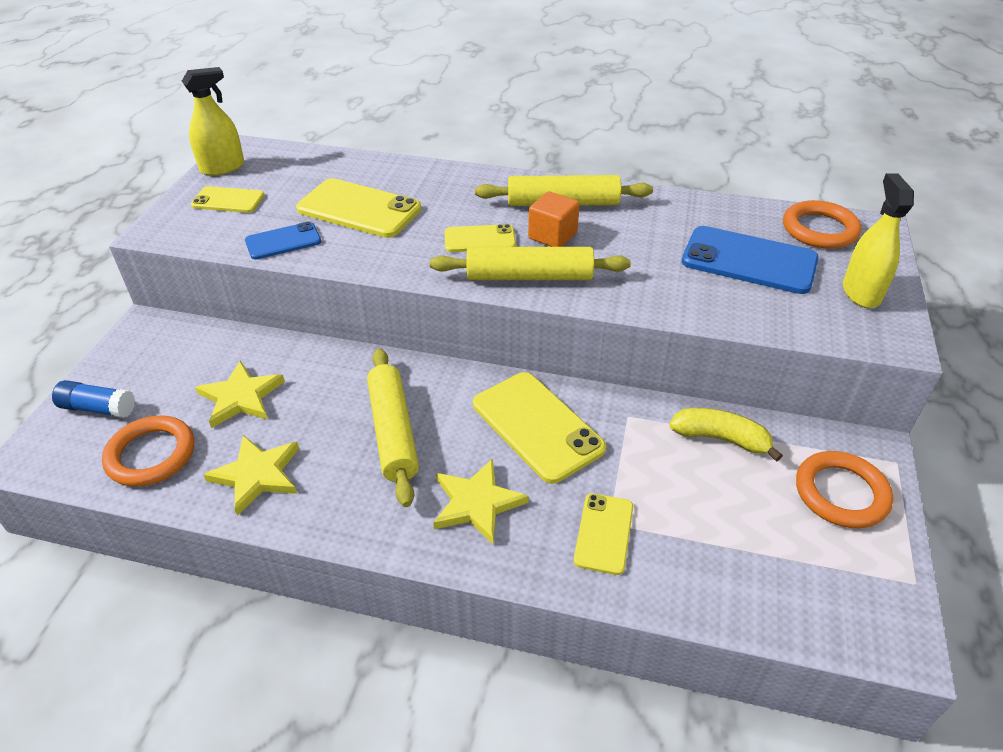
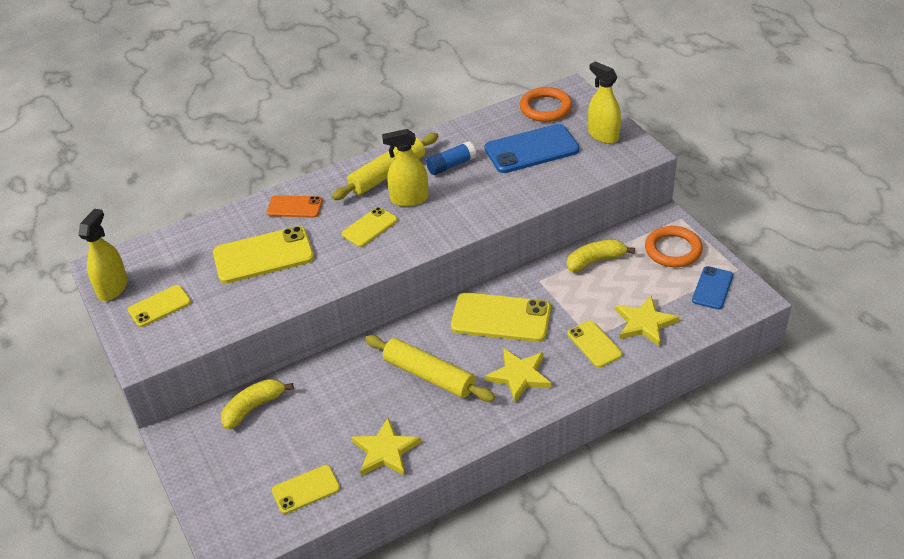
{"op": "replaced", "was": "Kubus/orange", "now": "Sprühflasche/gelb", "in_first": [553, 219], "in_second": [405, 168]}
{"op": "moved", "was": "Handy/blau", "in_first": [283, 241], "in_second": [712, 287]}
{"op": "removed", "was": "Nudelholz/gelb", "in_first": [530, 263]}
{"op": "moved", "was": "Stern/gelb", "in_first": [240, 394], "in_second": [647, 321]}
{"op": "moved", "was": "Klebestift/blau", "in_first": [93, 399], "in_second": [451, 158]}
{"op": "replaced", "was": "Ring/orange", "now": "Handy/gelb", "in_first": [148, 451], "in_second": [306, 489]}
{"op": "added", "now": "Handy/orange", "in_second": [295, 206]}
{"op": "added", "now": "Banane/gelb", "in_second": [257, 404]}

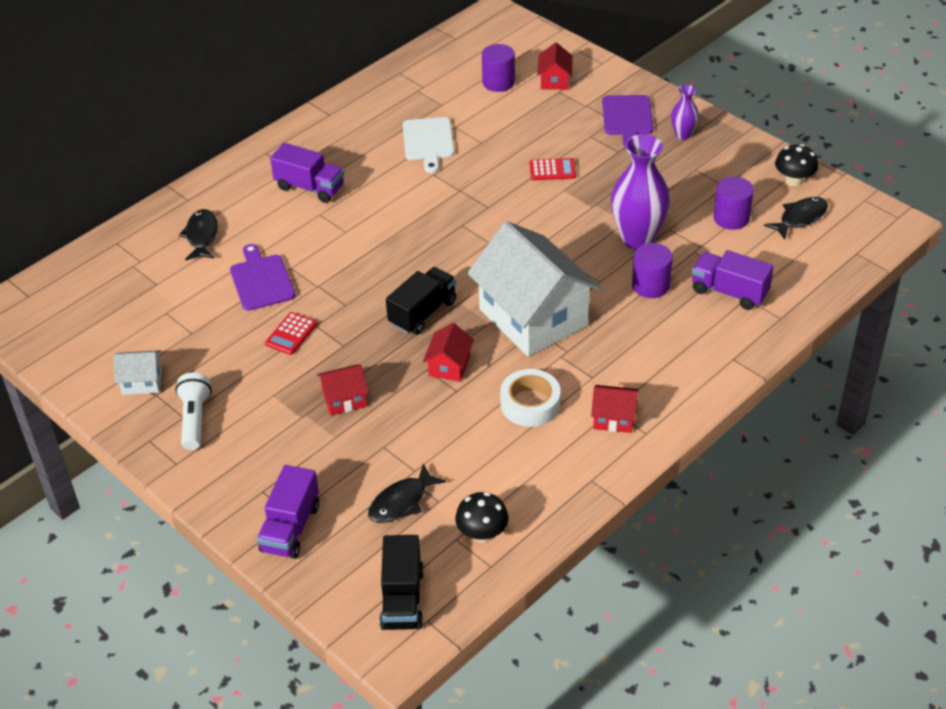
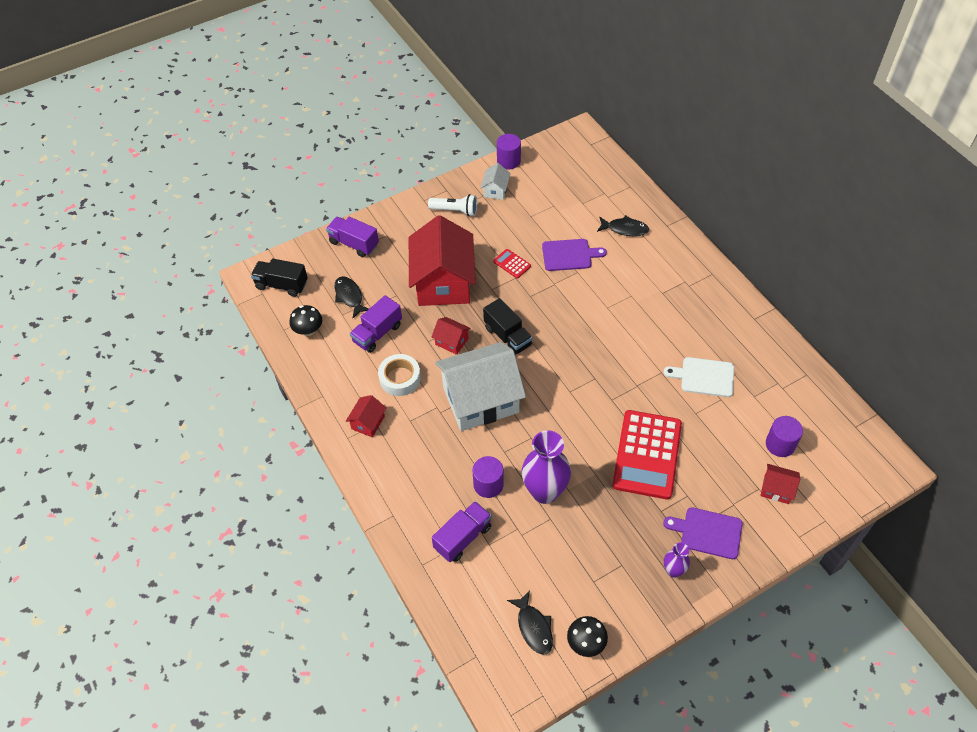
{"op": "moved", "was": "Lastwagen/lila", "in_first": [307, 173], "in_second": [376, 324]}
{"op": "resized", "was": "Taschenrechner/rot", "in_first": [553, 169], "in_second": [647, 454], "ratio": 2.36}
{"op": "moved", "was": "Vollzylinder/lila", "in_first": [733, 203], "in_second": [509, 151]}
{"op": "resized", "was": "Haus/rot", "in_first": [343, 389], "in_second": [442, 260], "ratio": 2.34}

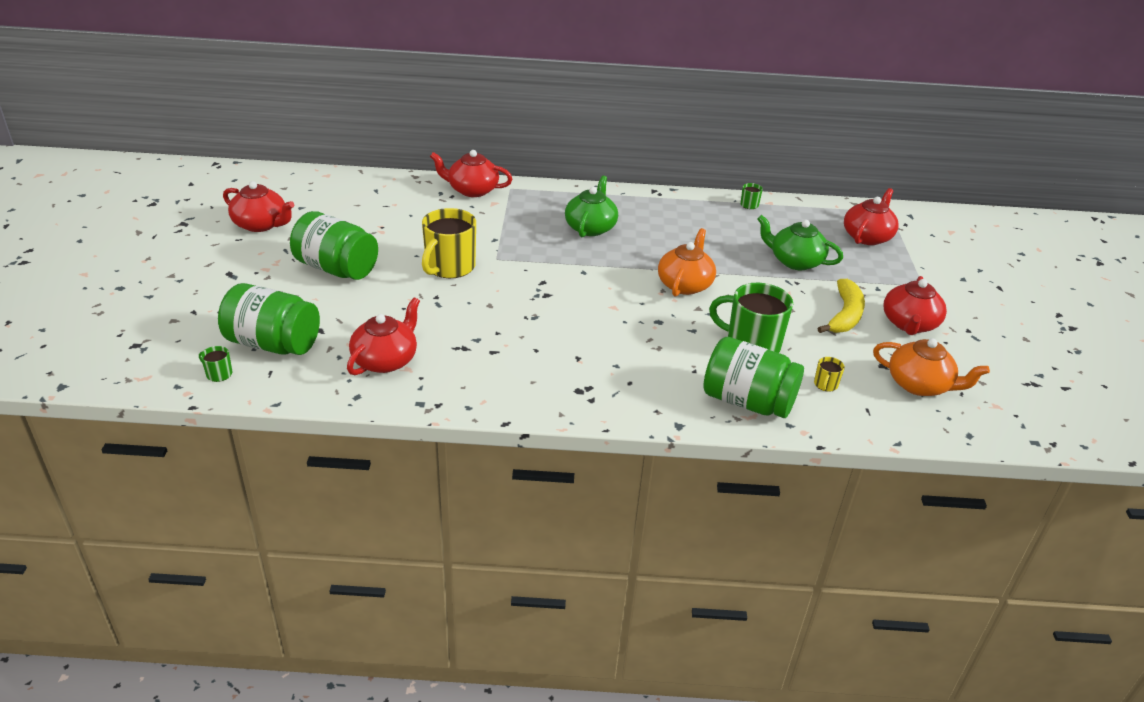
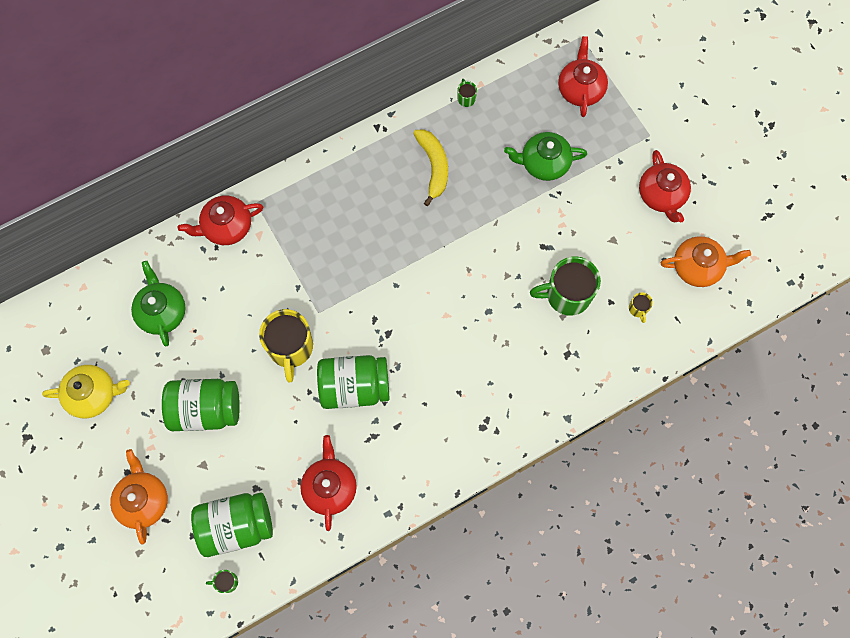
{"op": "moved", "was": "Teekanne/grün", "in_first": [591, 206], "in_second": [158, 303]}
{"op": "recoloured", "was": "Teekanne/rot", "now": "Teekanne/gelb", "in_first": [258, 206], "in_second": [86, 391]}
{"op": "moved", "was": "Teekanne/orange", "in_first": [687, 262], "in_second": [139, 496]}
{"op": "moved", "was": "Banane/gelb", "in_first": [841, 306], "in_second": [430, 167]}
{"op": "moved", "was": "Einmachglas/grün", "in_first": [753, 377], "in_second": [353, 382]}

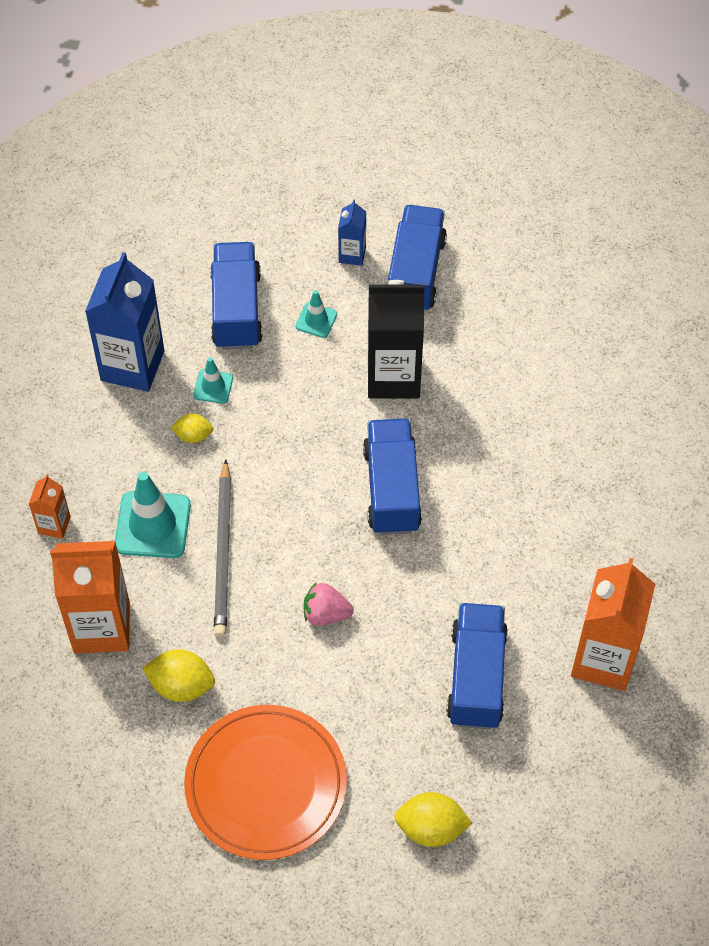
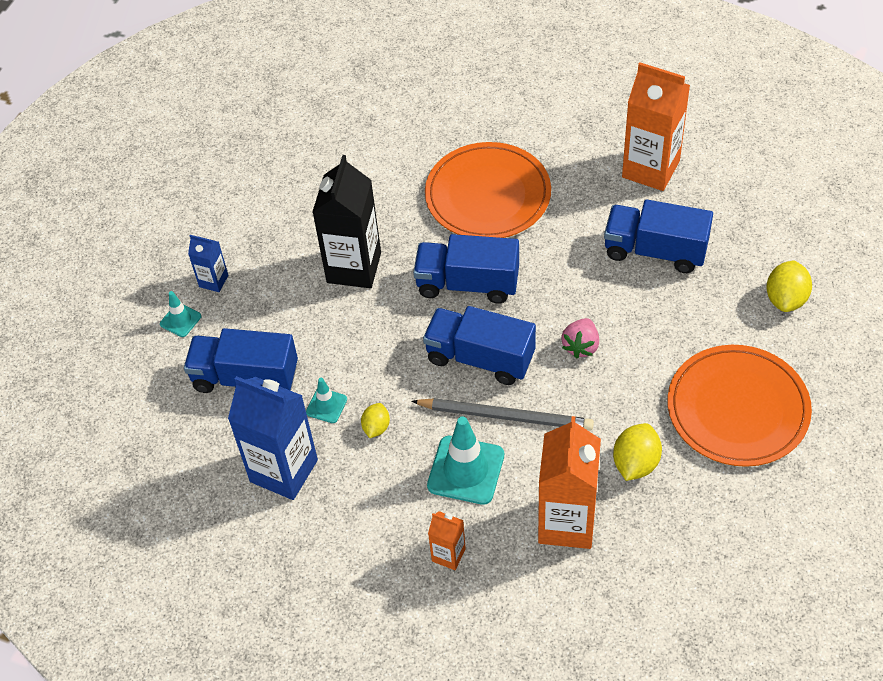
{"op": "moved", "was": "Lastwagen/blau", "in_first": [417, 257], "in_second": [479, 345]}
{"op": "moved", "was": "Leitkegel/türkis", "in_first": [316, 314], "in_second": [180, 314]}
{"op": "added", "now": "Teller/orange", "in_second": [488, 190]}

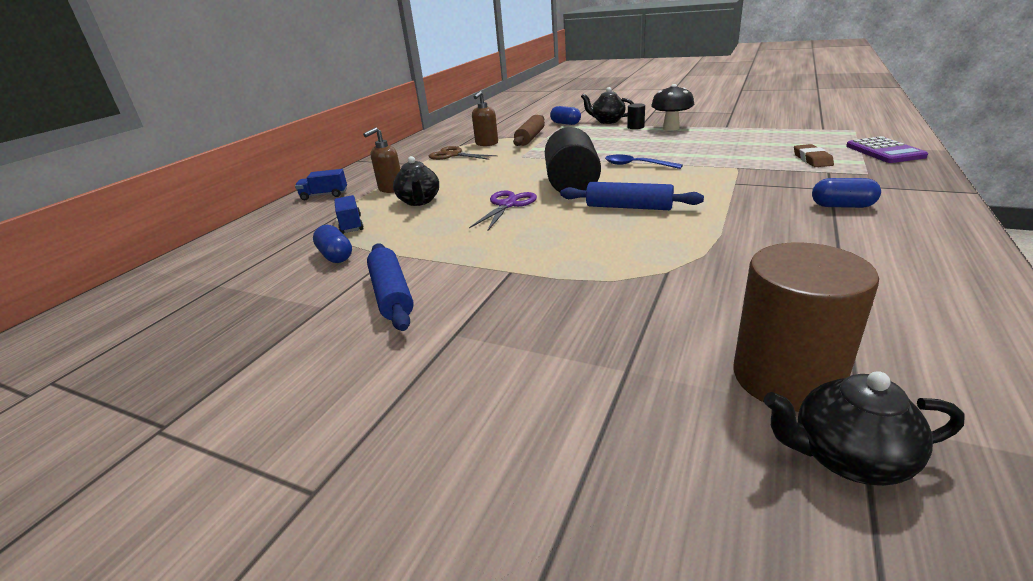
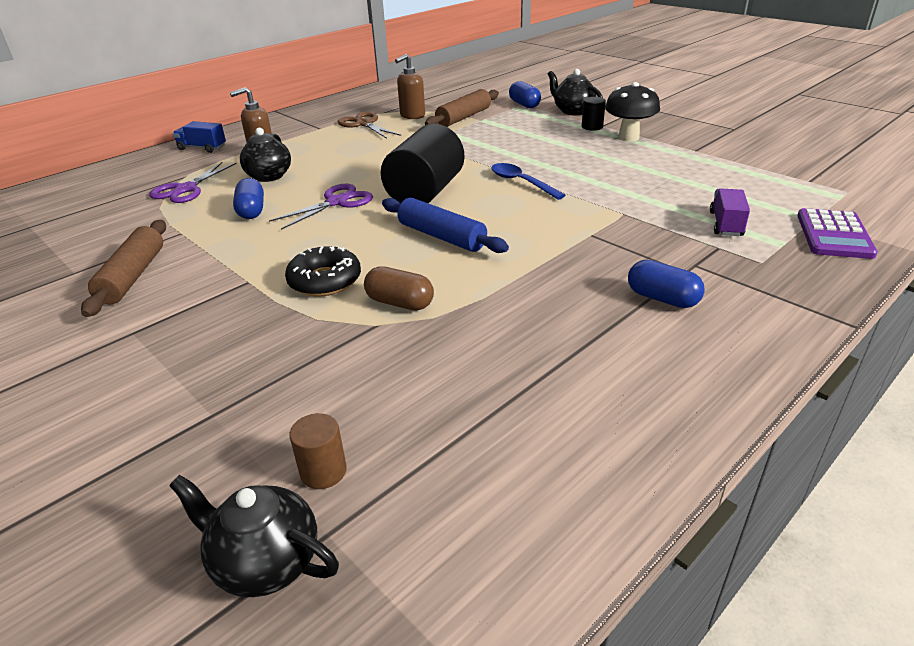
{"op": "replaced", "was": "Radiergummi/braun", "now": "Lastwagen/lila", "in_first": [814, 155], "in_second": [730, 212]}
{"op": "replaced", "was": "Lastwagen/blau", "now": "Schere/lila", "in_first": [349, 214], "in_second": [193, 182]}
{"op": "moved", "was": "Kapsel/blau", "in_first": [332, 244], "in_second": [248, 198]}
{"op": "resized", "was": "Vollzylinder/braun", "in_first": [806, 327], "in_second": [318, 451], "ratio": 0.44}
{"op": "recoloured", "was": "Nudelholz/blau", "now": "Nudelholz/braun", "in_first": [390, 287], "in_second": [123, 268]}
{"op": "added", "now": "Donut/schwarz", "in_second": [323, 271]}
{"op": "added", "now": "Kapsel/braun", "in_second": [399, 288]}

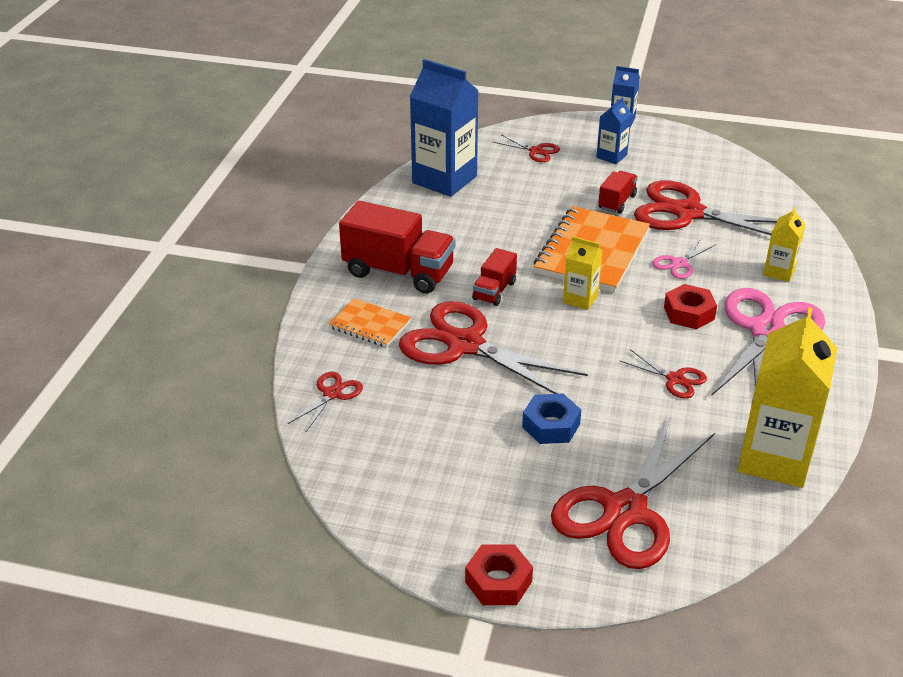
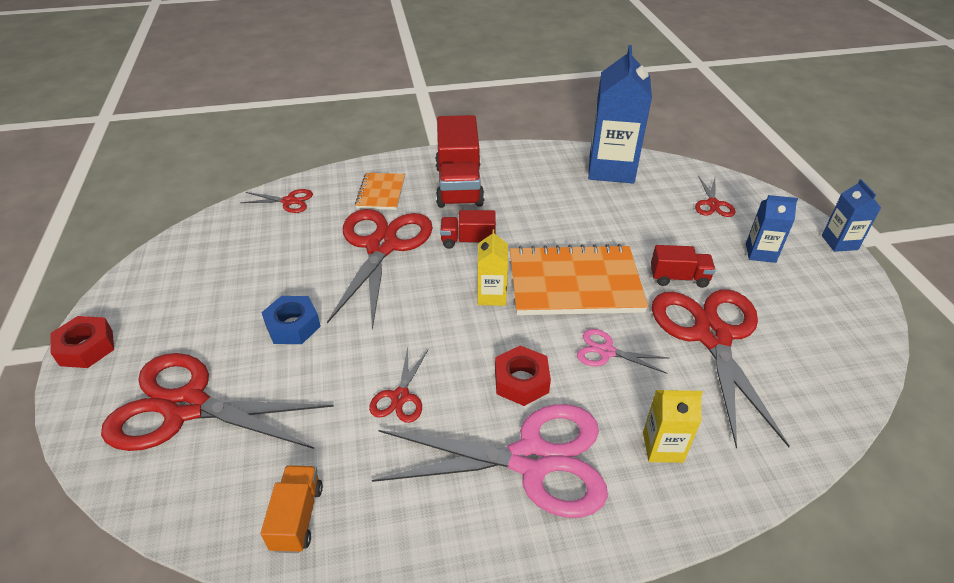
{"op": "replaced", "was": "Getränkekarton/gelb", "now": "Lastwagen/orange", "in_first": [787, 397], "in_second": [292, 509]}

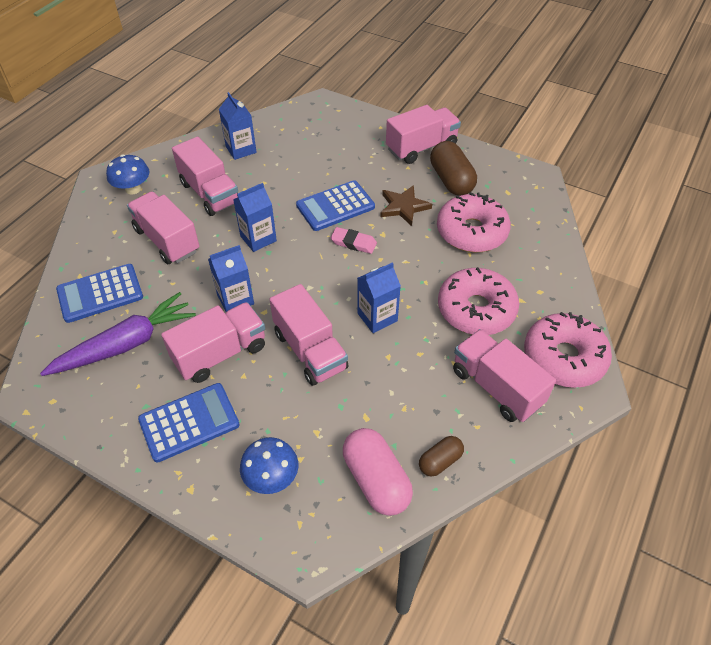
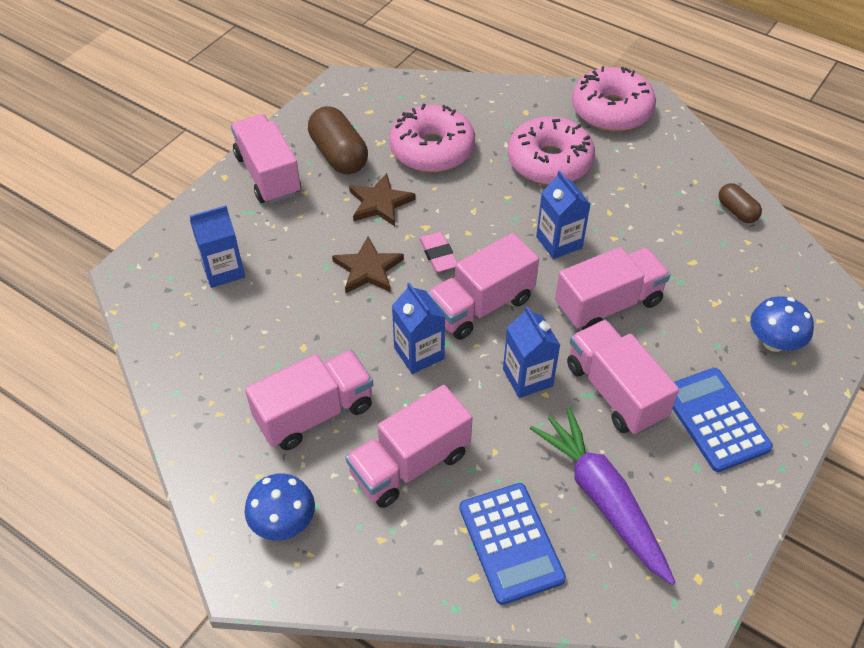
{"op": "moved", "was": "Getränkekarton/blau", "in_first": [238, 126], "in_second": [217, 246]}
{"op": "turned", "was": "Kapsel/braun", "in_first": [453, 168], "in_second": [338, 140], "clockwise": 75}
{"op": "replaced", "was": "Taschenrechner/blau", "now": "Stern/braun", "in_first": [335, 205], "in_second": [368, 265]}
{"op": "turned", "was": "Radiergummi/rosa", "in_first": [354, 240], "in_second": [438, 252], "clockwise": -45}
{"op": "moved", "was": "Lastwagen/rosa", "in_first": [504, 375], "in_second": [483, 286]}
{"op": "removed", "was": "Kapsel/rosa", "in_first": [378, 472]}

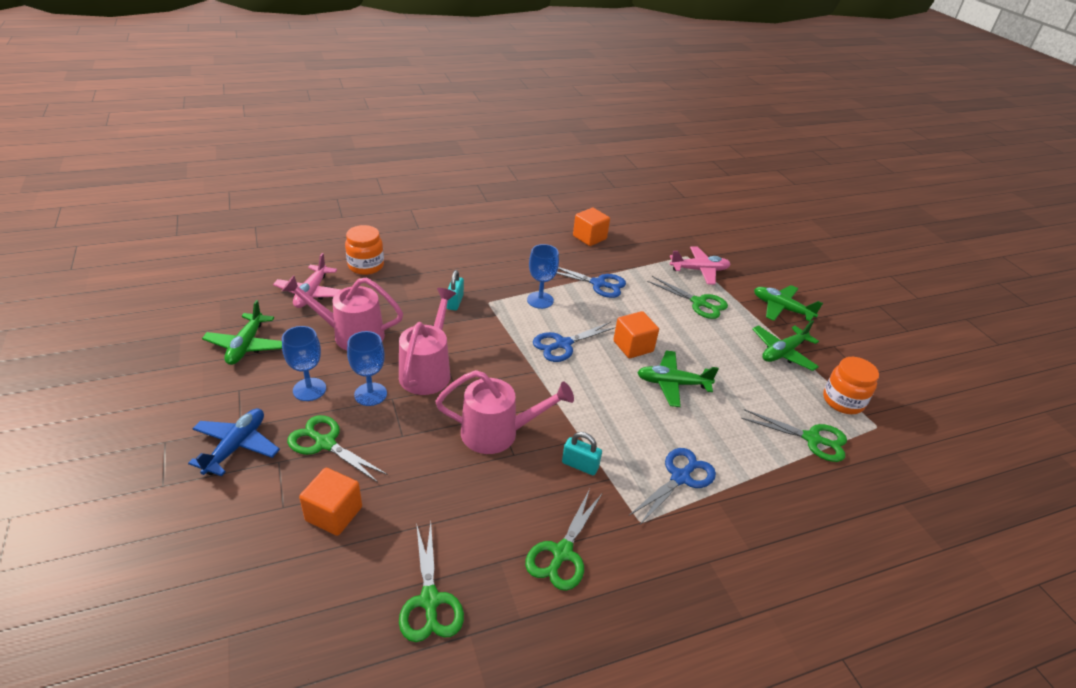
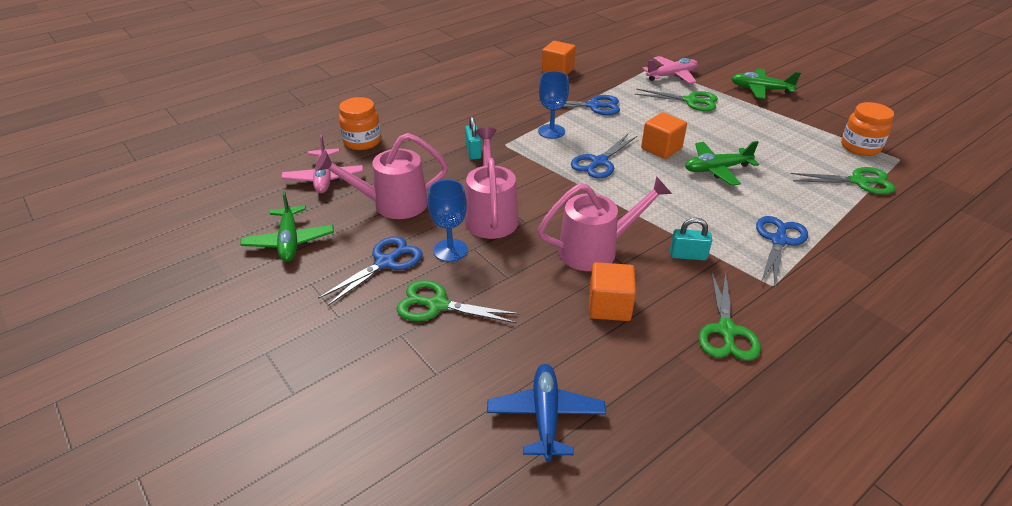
{"op": "removed", "was": "Flugzeug/grün", "in_first": [786, 345]}
{"op": "replaced", "was": "Kelch/blau", "now": "Schere/blau", "in_first": [304, 363], "in_second": [370, 271]}
{"op": "moved", "was": "Flugzeug/blau", "in_first": [234, 442], "in_second": [546, 412]}
{"op": "moved", "was": "Kubus/orange", "in_first": [330, 502], "in_second": [612, 291]}
{"op": "removed", "was": "Schere/grün", "in_first": [431, 582]}

